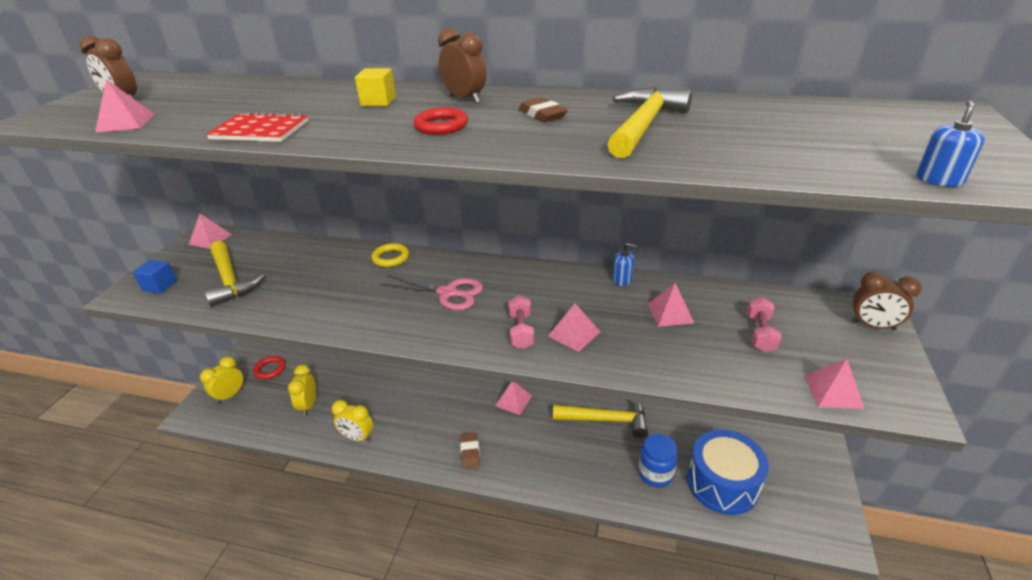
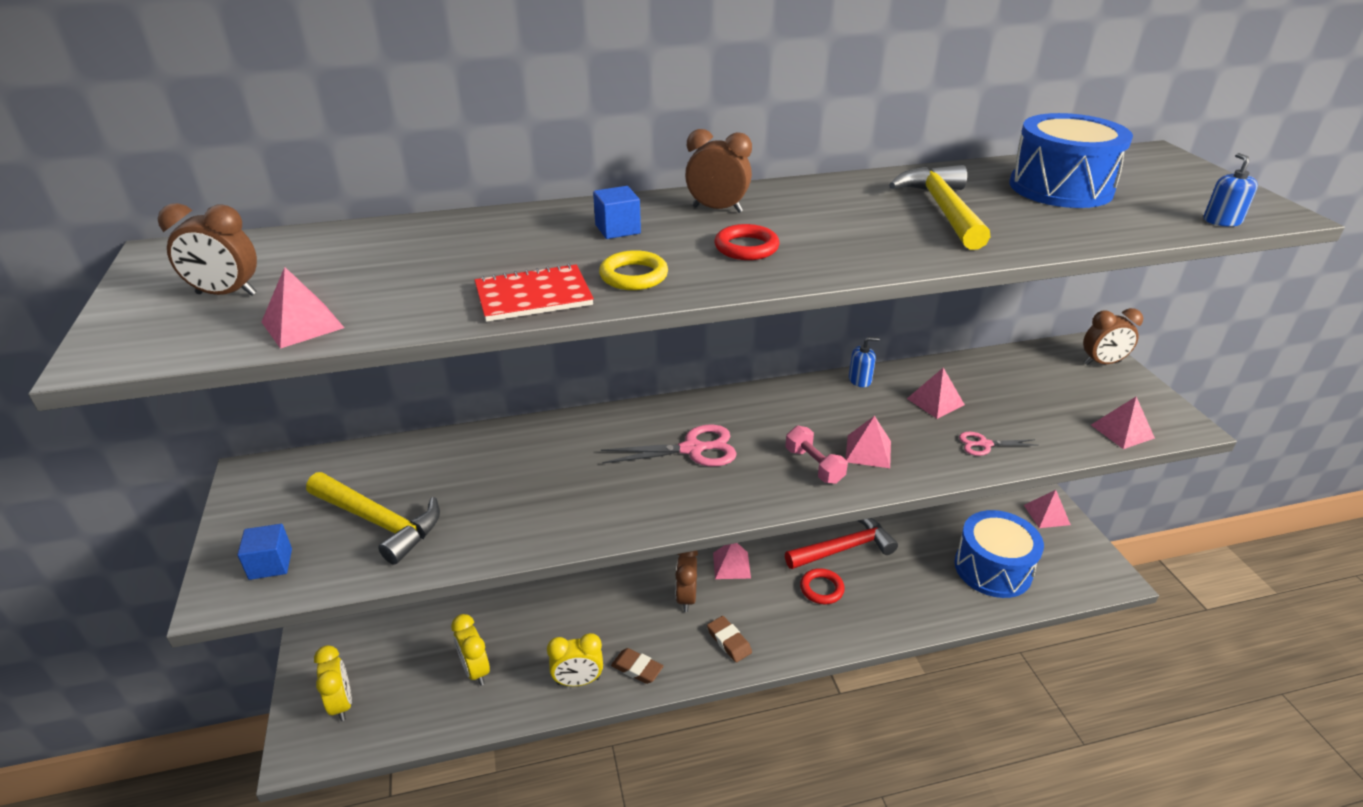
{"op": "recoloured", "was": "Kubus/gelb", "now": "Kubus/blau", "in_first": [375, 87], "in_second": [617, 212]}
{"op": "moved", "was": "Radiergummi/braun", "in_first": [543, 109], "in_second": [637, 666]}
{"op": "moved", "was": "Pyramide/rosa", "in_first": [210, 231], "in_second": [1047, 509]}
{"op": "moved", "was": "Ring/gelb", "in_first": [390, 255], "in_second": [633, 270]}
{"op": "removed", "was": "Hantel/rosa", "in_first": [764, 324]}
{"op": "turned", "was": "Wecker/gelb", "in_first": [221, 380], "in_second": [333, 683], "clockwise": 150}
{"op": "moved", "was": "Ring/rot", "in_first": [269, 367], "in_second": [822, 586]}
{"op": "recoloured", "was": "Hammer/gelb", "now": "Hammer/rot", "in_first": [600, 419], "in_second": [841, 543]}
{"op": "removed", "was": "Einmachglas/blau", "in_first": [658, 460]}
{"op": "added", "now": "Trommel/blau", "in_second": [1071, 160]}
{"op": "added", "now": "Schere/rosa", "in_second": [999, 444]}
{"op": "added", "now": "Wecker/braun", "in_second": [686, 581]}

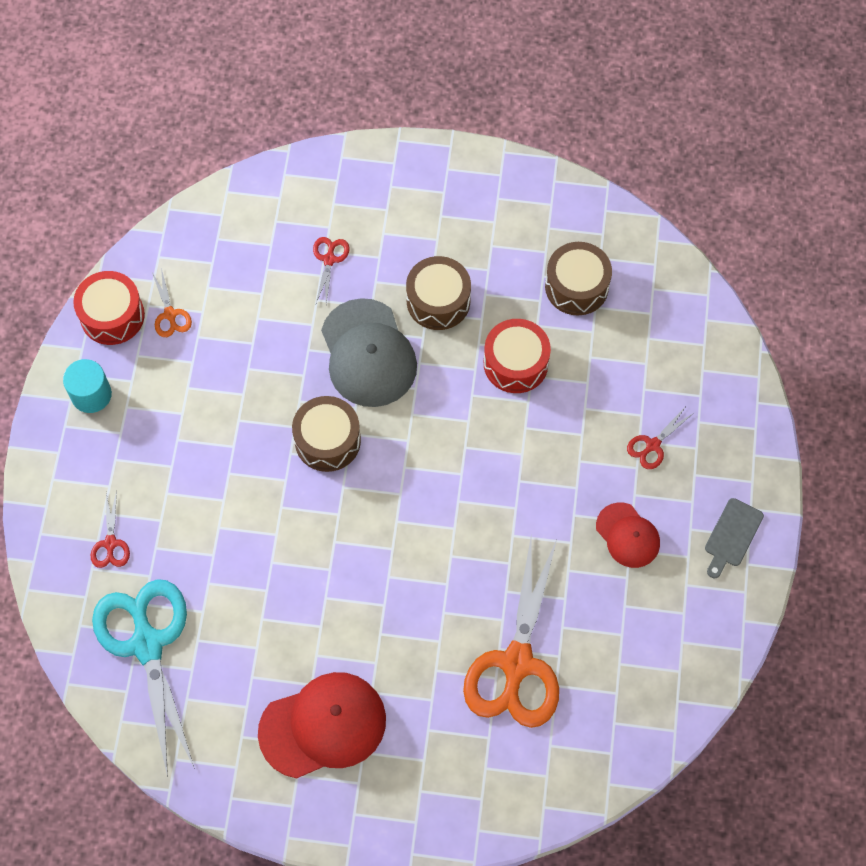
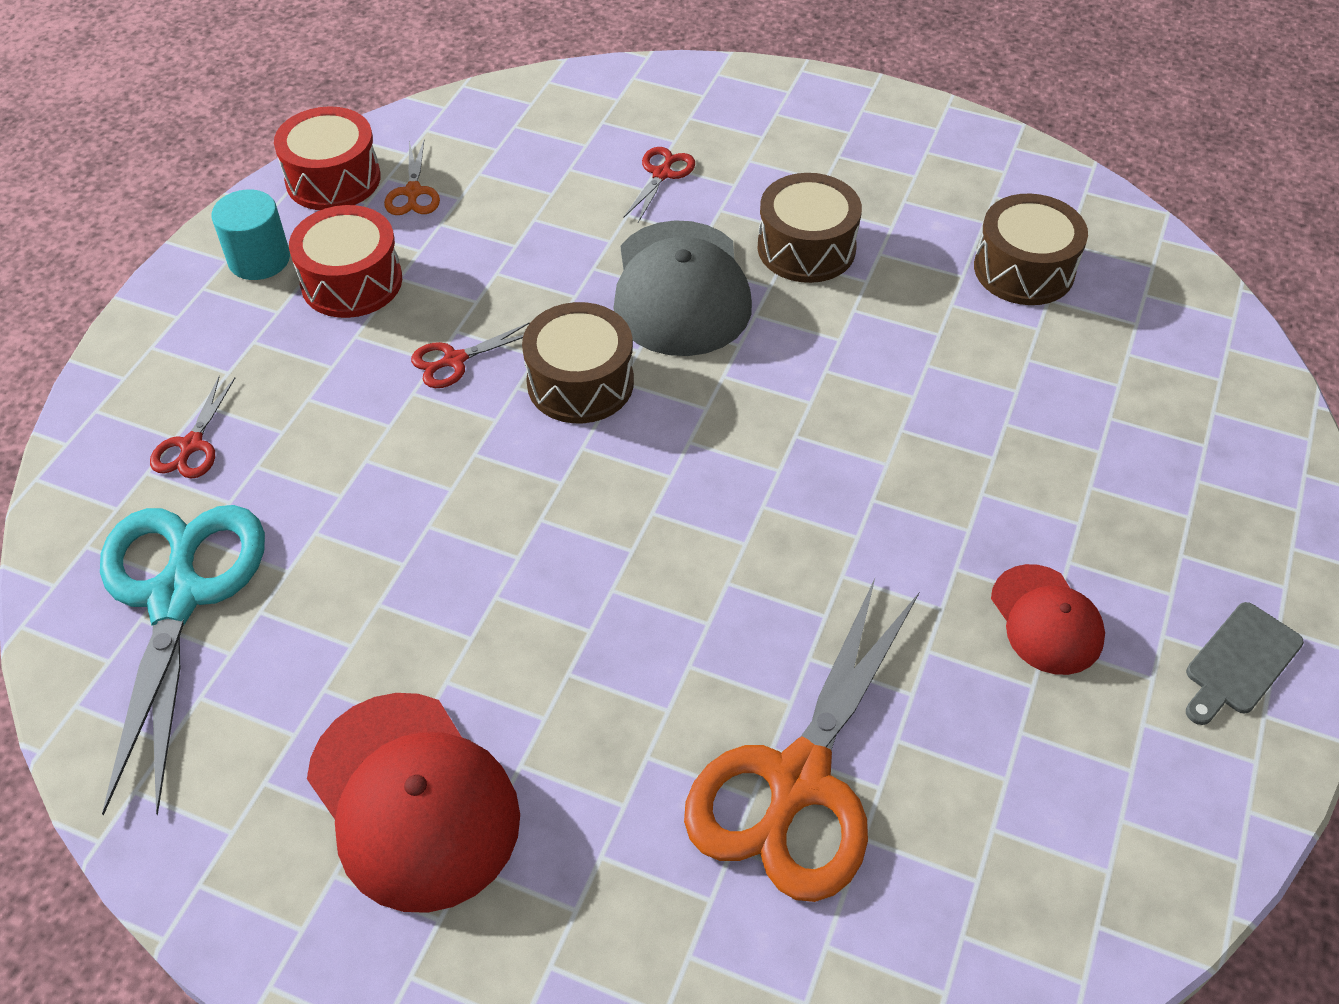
{"op": "moved", "was": "Trommel/rot", "in_first": [517, 356], "in_second": [345, 261]}
{"op": "moved", "was": "Schere/rot", "in_first": [659, 438], "in_second": [470, 355]}
{"op": "turned", "was": "Kappe/rot", "in_first": [322, 725], "in_second": [413, 803], "clockwise": 60}

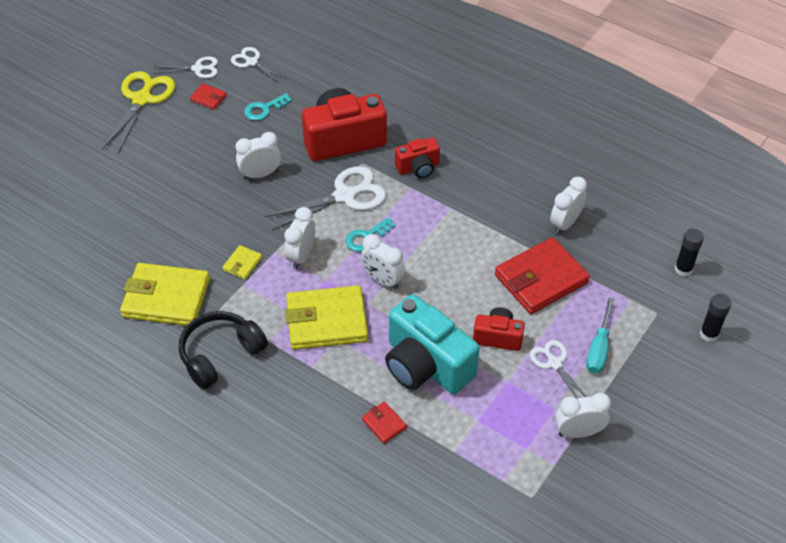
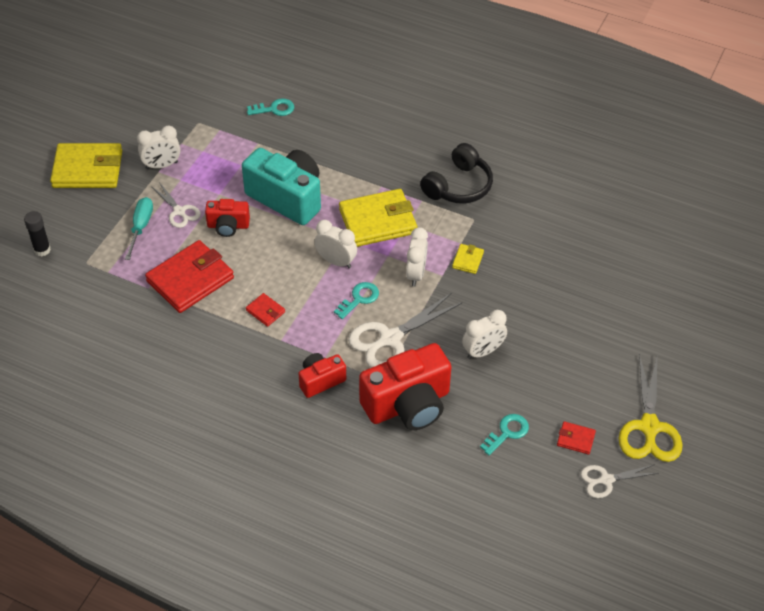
{"op": "removed", "was": "Schere/weiß", "in_first": [258, 65]}
{"op": "removed", "was": "Wecker/weiß", "in_first": [568, 205]}
{"op": "removed", "was": "Klebestift/schwarz", "in_first": [689, 253]}
{"op": "moved", "was": "Geldbörse/gelb", "in_first": [165, 294], "in_second": [86, 165]}
{"op": "moved", "was": "Geldbörse/rot", "in_first": [384, 423], "in_second": [265, 310]}
{"op": "added", "now": "Schlüssel/türkis", "in_second": [270, 107]}

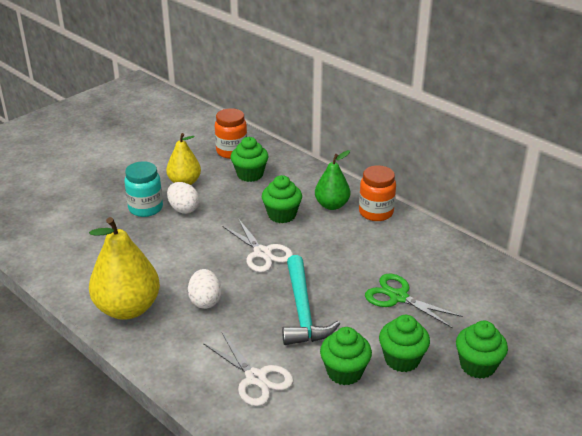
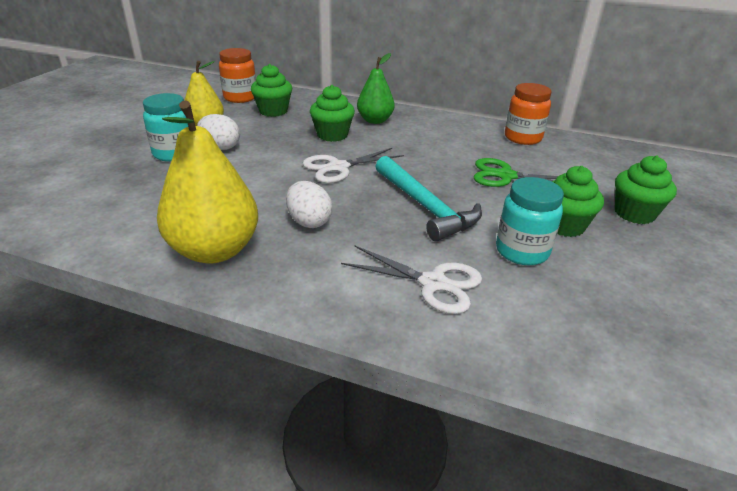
{"op": "moved", "was": "Einmachglas/orange", "in_first": [377, 193], "in_second": [528, 114]}
{"op": "turned", "was": "Schere/weiß", "in_first": [257, 245], "in_second": [353, 165], "clockwise": 120}
{"op": "replaced", "was": "Muffin/grün", "now": "Einmachglas/türkis", "in_first": [346, 356], "in_second": [530, 221]}

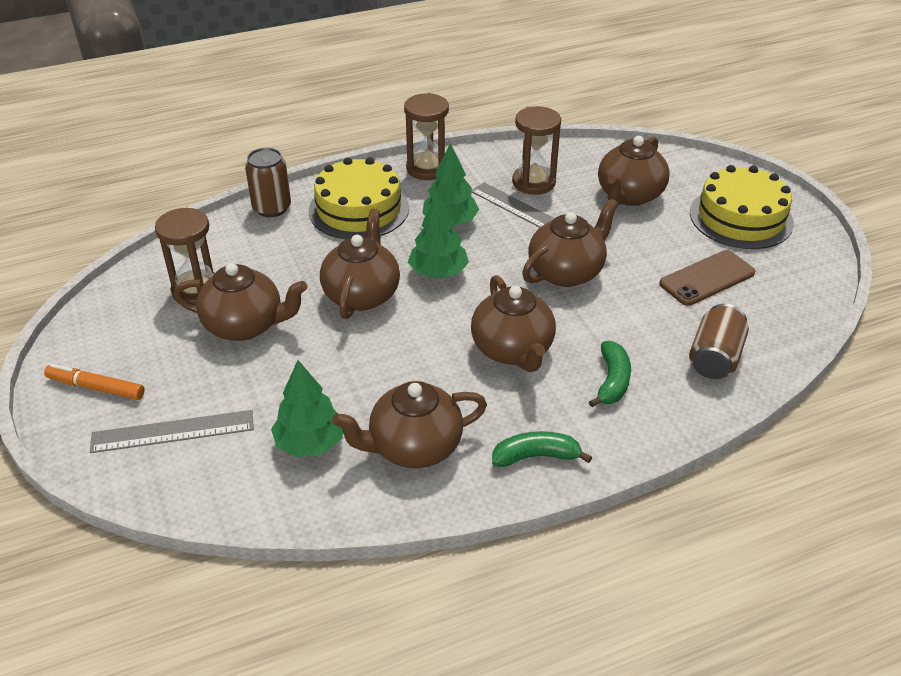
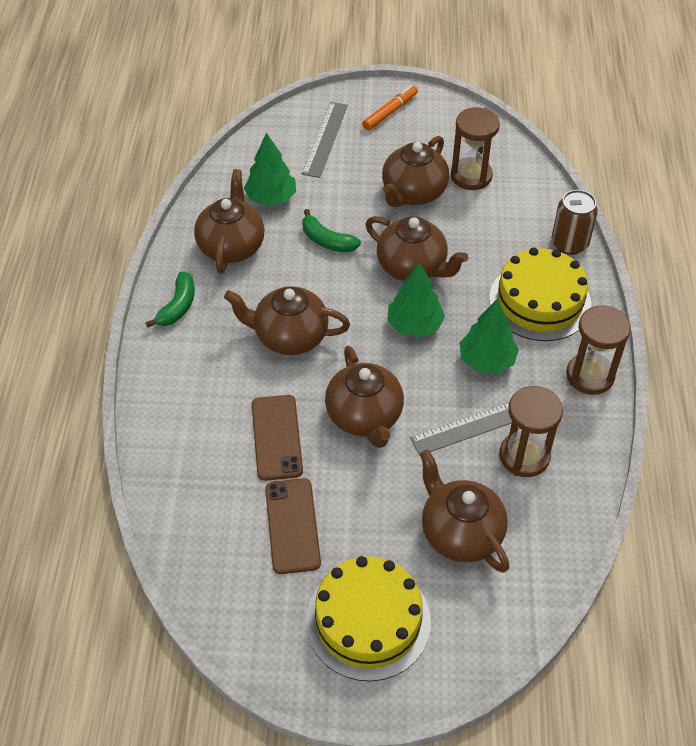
{"op": "removed", "was": "Dose/braun", "in_first": [719, 341]}
{"op": "moved", "was": "Banane/grün", "in_first": [610, 374], "in_second": [331, 230]}
{"op": "added", "now": "Handy/braun", "in_second": [277, 438]}

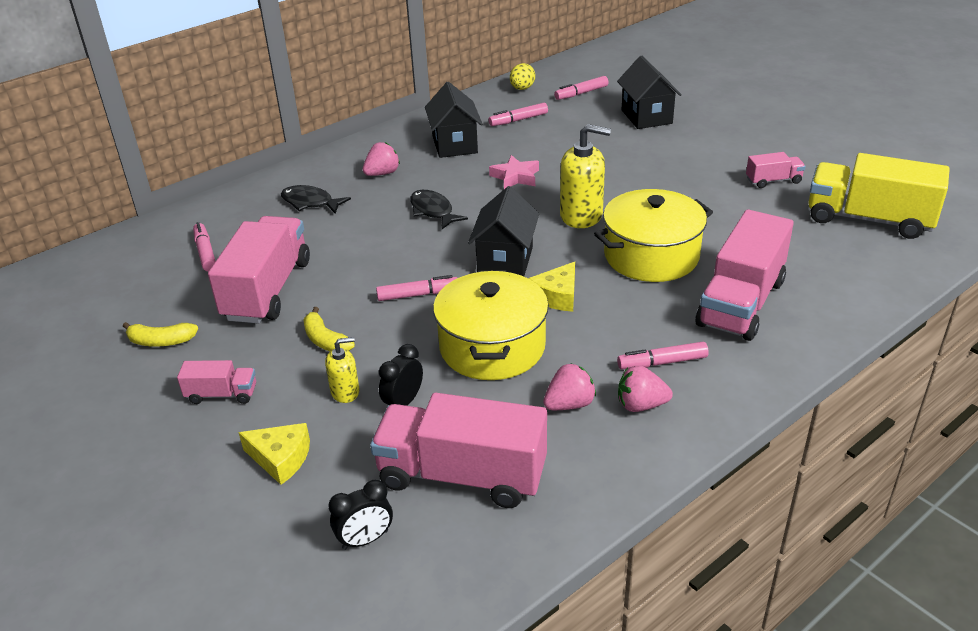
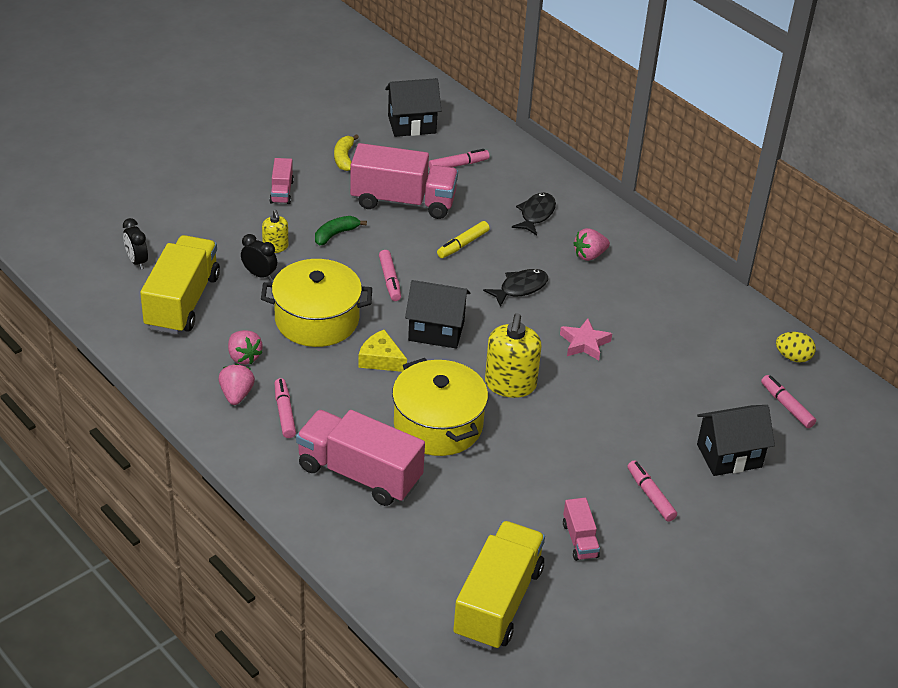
{"op": "moved", "was": "Haus/schwarz", "in_first": [453, 120], "in_second": [413, 107]}
{"op": "moved", "was": "Filzstift/rosa", "in_first": [518, 114], "in_second": [652, 491]}
{"op": "turned", "was": "Erdbeere/rosa", "in_first": [381, 159], "in_second": [591, 244], "clockwise": 105}
{"op": "recoloured", "was": "Banane/gelb", "now": "Banane/grün", "in_first": [329, 329], "in_second": [341, 231]}
{"op": "recoloured", "was": "Lastwagen/rosa", "now": "Lastwagen/gelb", "in_first": [458, 450], "in_second": [180, 284]}
{"op": "removed", "was": "Käse/gelb", "in_first": [274, 454]}
{"op": "added", "now": "Filzstift/gelb", "in_second": [463, 239]}

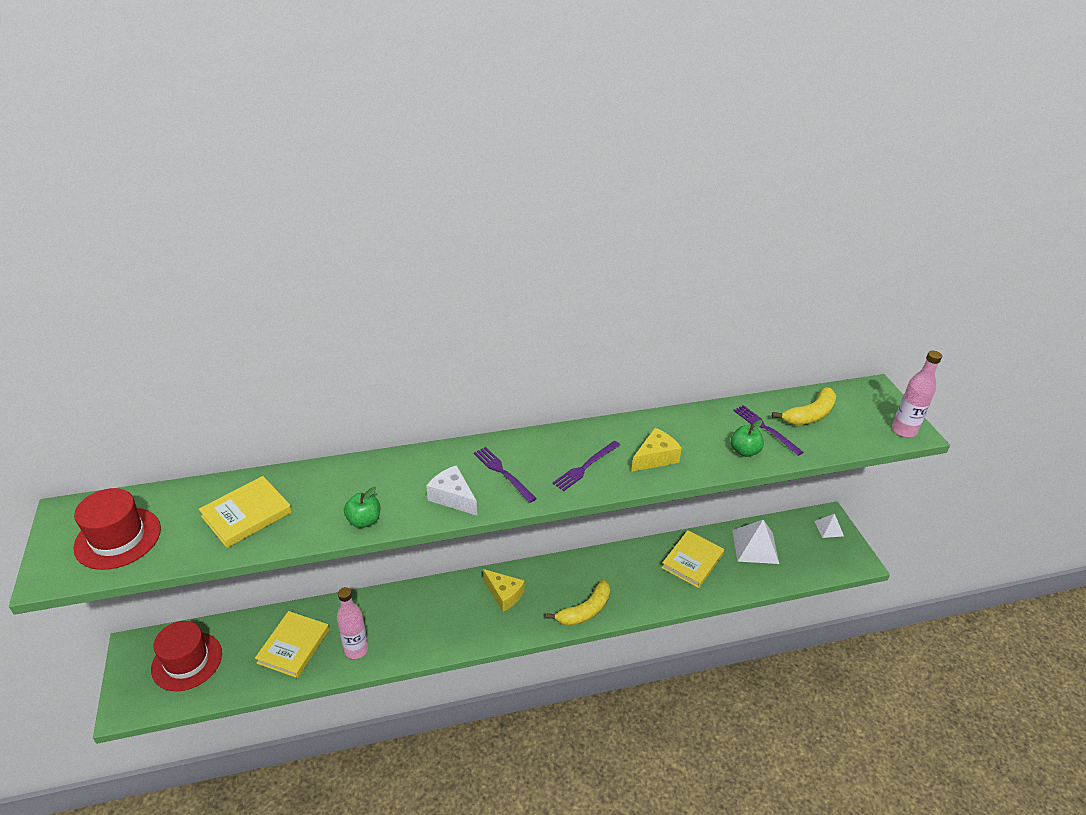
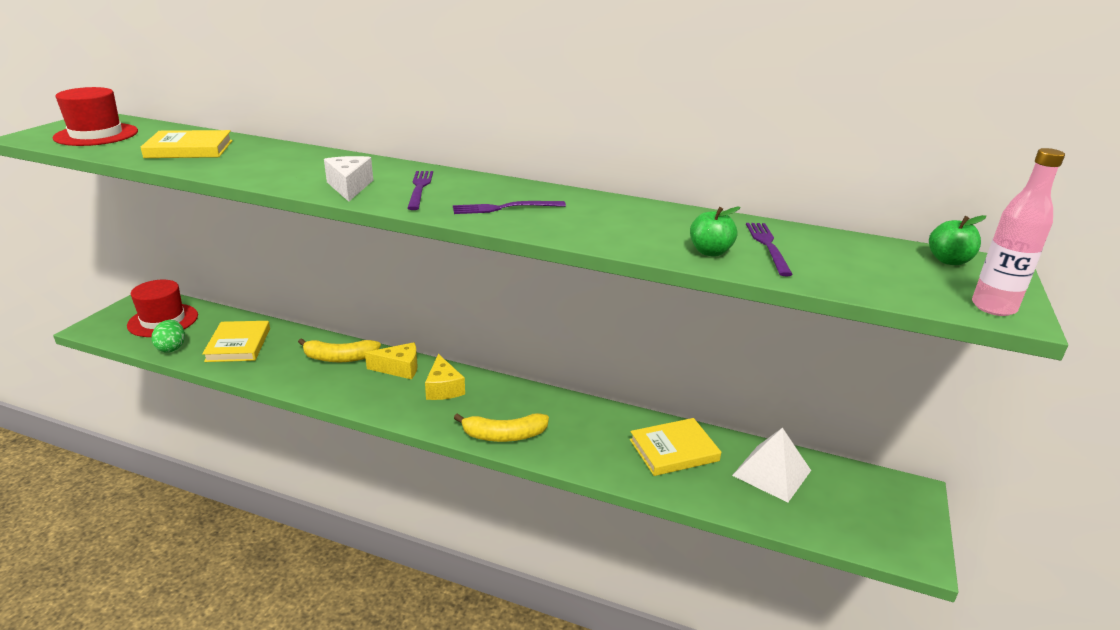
{"op": "moved", "was": "Banane/gelb", "in_first": [804, 406], "in_second": [339, 350]}
{"op": "moved", "was": "Käse/gelb", "in_first": [656, 450], "in_second": [391, 361]}
{"op": "moved", "was": "Apfel/grün", "in_first": [362, 507], "in_second": [957, 240]}
{"op": "removed", "was": "Pyramide/weiß", "in_first": [829, 526]}
{"op": "removed", "was": "Flasche/rosa", "in_first": [352, 623]}
{"op": "turned", "was": "Buch/gelb", "in_first": [292, 644], "in_second": [236, 341], "clockwise": -60}
{"op": "added", "now": "Ei/grün", "in_second": [168, 336]}

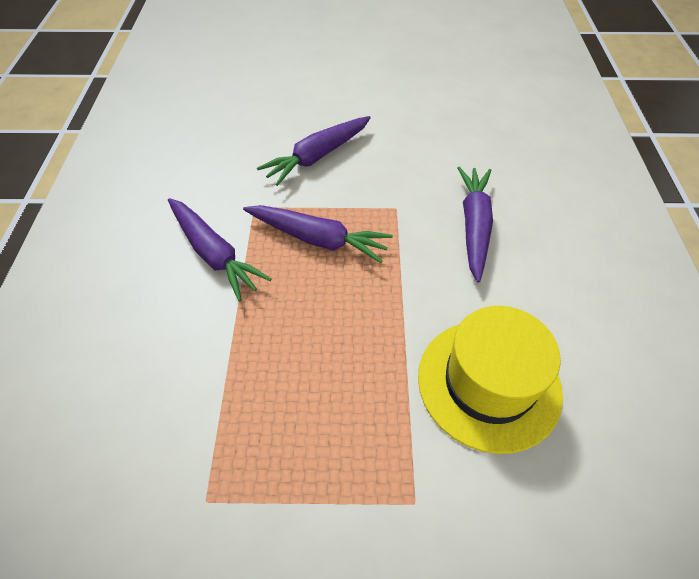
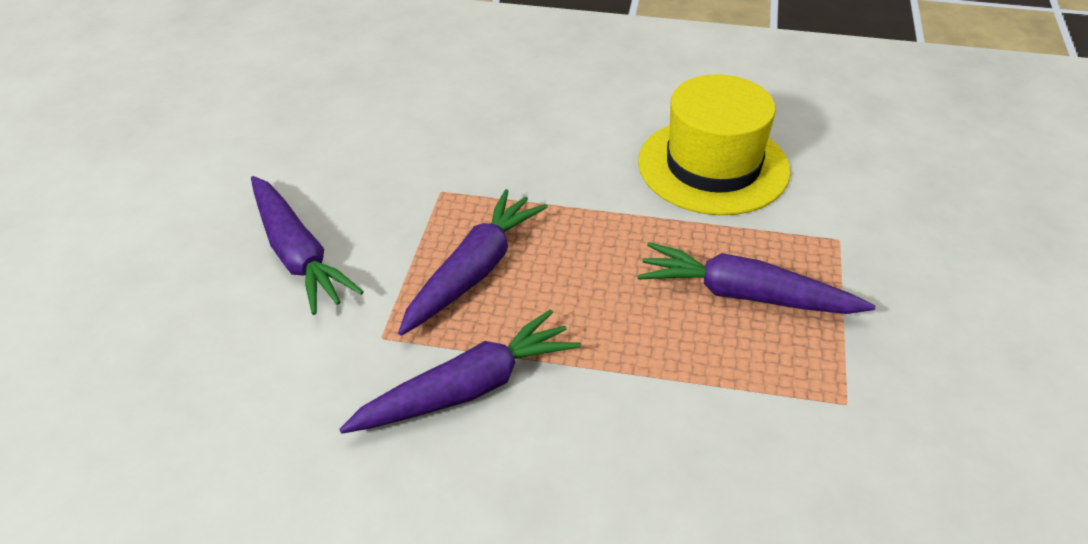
{"op": "moved", "was": "Karotte/lila", "in_first": [475, 225], "in_second": [756, 278]}

